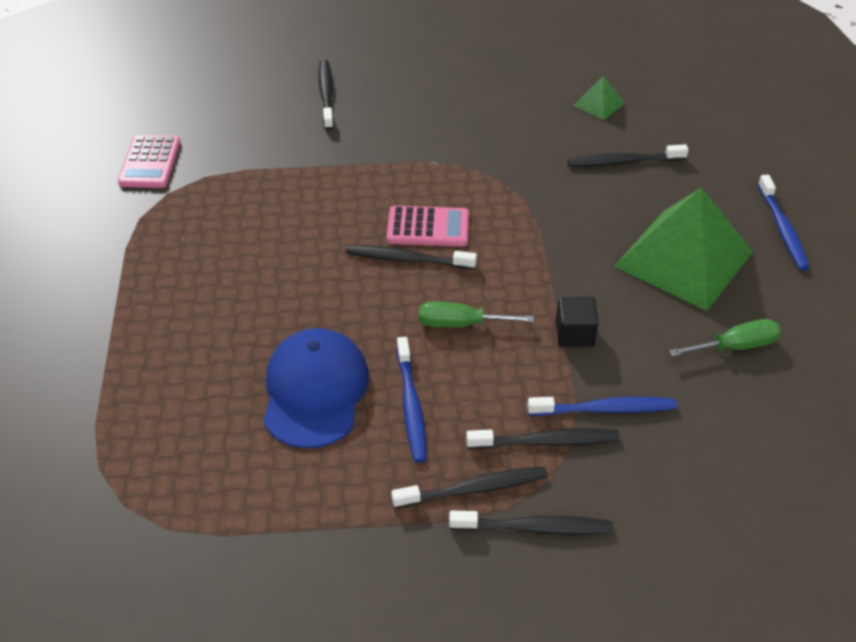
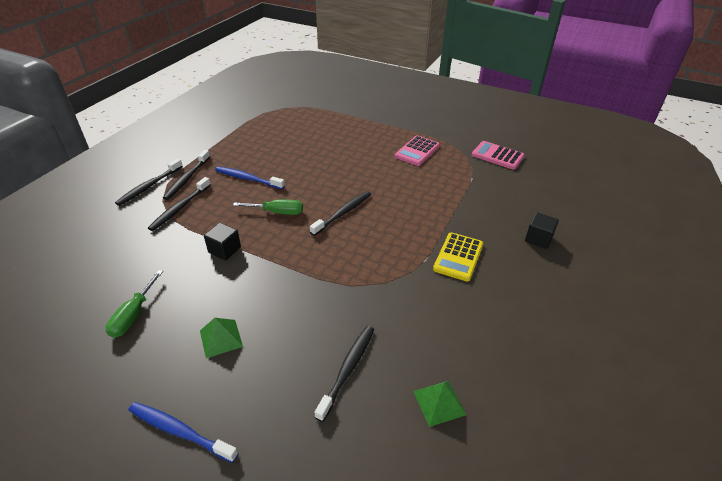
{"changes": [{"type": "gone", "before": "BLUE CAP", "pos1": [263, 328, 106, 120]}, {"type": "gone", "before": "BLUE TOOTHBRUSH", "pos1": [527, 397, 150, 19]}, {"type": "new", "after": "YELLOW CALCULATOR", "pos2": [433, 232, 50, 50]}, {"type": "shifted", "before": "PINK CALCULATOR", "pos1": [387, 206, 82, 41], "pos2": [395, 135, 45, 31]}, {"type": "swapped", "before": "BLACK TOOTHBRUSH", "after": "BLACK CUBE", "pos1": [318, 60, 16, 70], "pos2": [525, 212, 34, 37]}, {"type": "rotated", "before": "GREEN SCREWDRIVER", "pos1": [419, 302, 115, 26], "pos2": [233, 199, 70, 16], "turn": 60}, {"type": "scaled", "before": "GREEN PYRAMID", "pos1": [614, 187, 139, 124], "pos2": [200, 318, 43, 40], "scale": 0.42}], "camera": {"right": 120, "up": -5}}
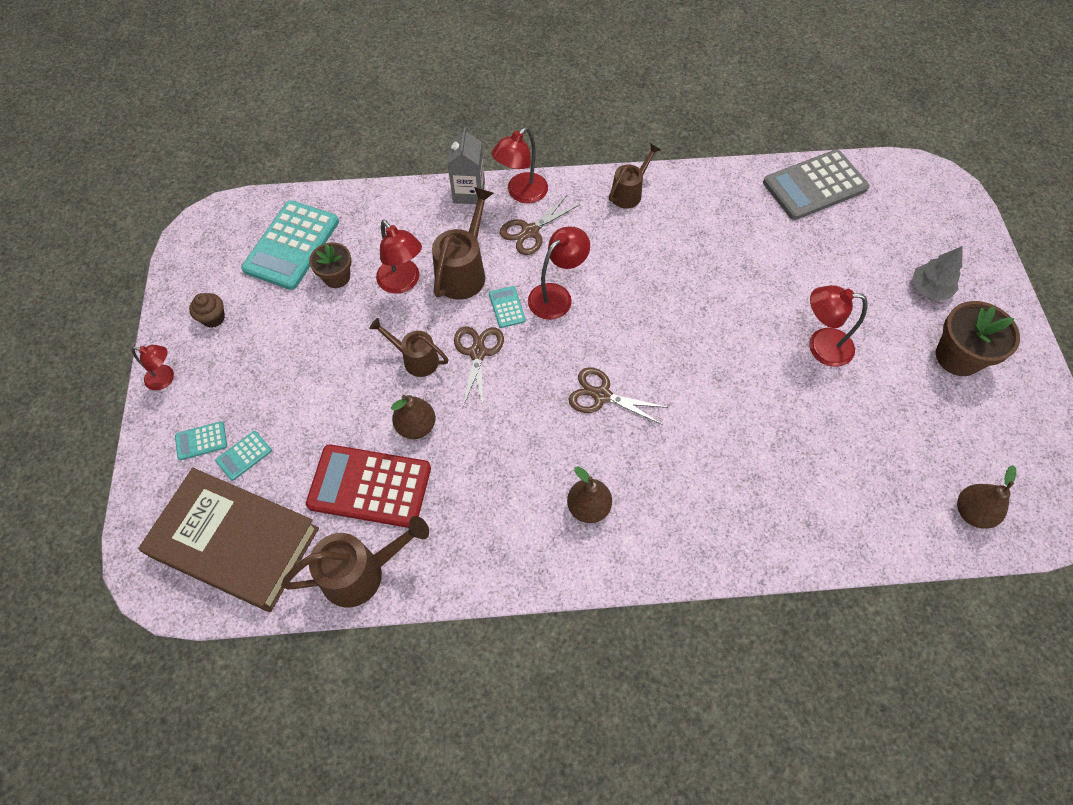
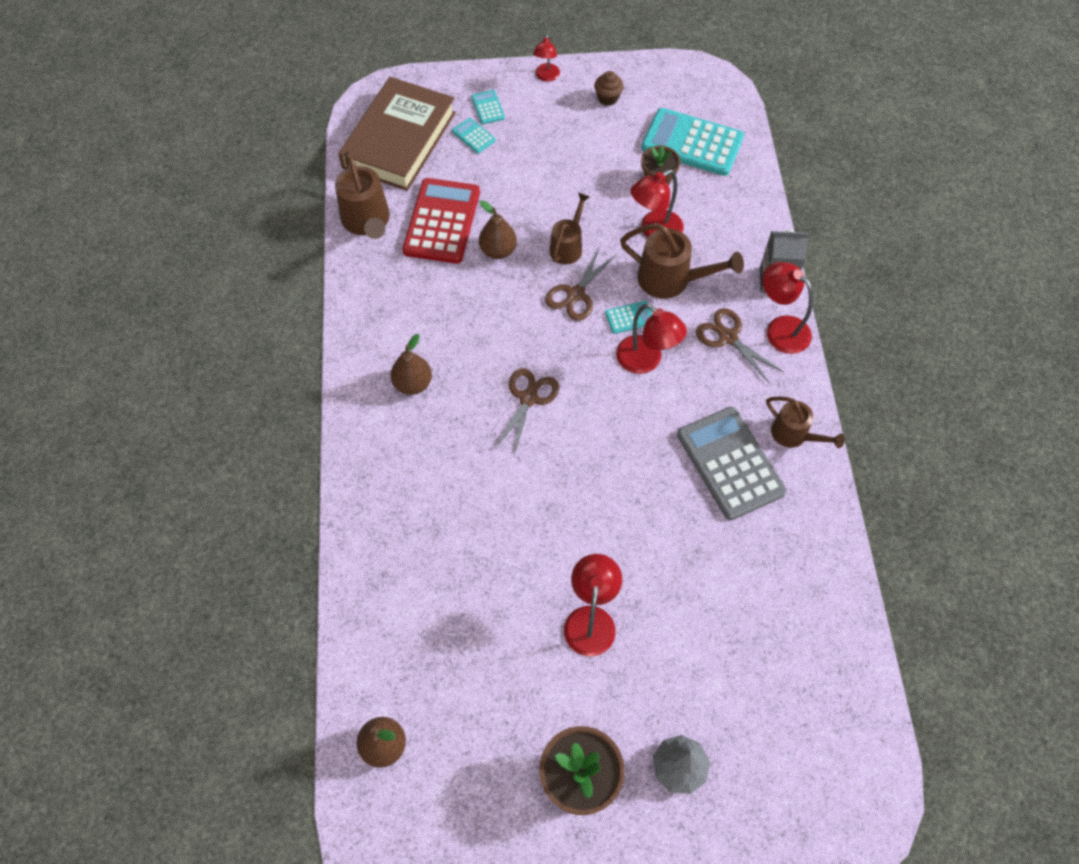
{"changes": [{"type": "shifted", "before": "GREY CALCULATOR", "pos1": [763, 150, 106, 70], "pos2": [677, 407, 110, 113]}, {"type": "rotated", "before": "BROWN SCISSORS", "pos1": [454, 326, 50, 83], "pos2": [545, 248, 71, 73], "turn": 120}], "camera": {"right": 90, "up": 0}}
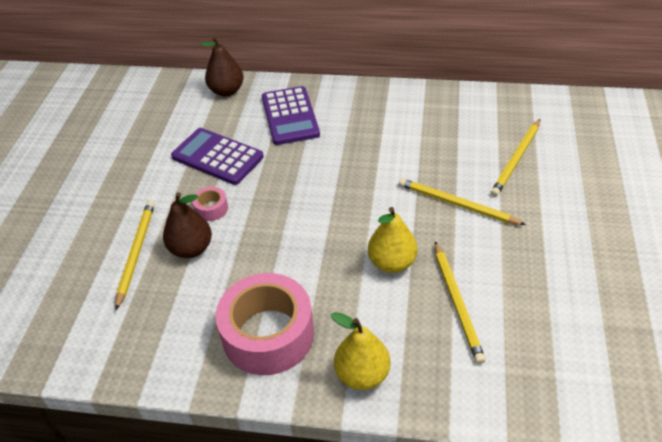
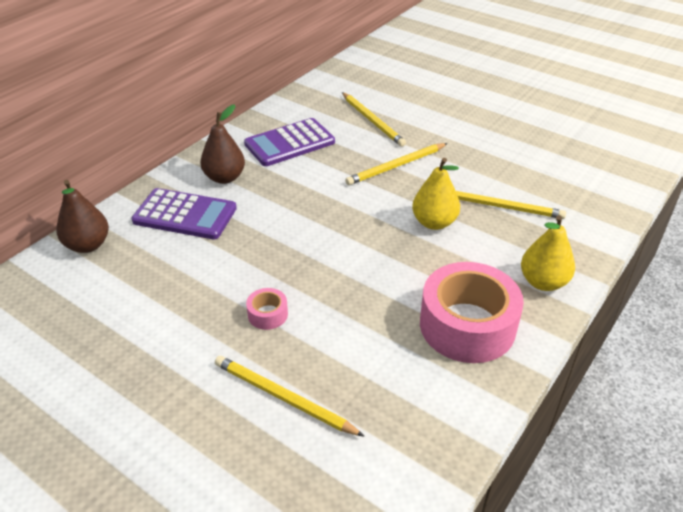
{"changes": [{"type": "shifted", "before": "BROWN PEAR", "pos1": [163, 192, 49, 66], "pos2": [200, 104, 45, 80]}, {"type": "shifted", "before": "PURPLE CALCULATOR", "pos1": [171, 128, 93, 57], "pos2": [244, 118, 91, 48]}], "camera": {"right": -65, "up": -5}}
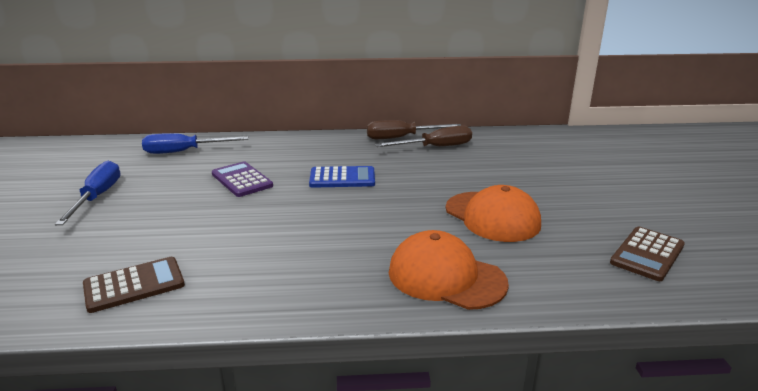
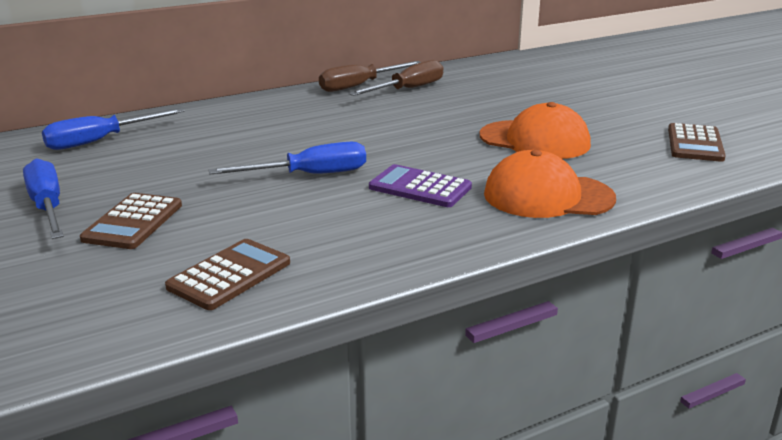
{"changes": [{"type": "gone", "before": "BLUE CALCULATOR", "pos1": [309, 166, 66, 22]}, {"type": "new", "after": "BROWN CALCULATOR", "pos2": [80, 193, 102, 56]}, {"type": "new", "after": "BLUE SCREWDRIVER", "pos2": [209, 142, 157, 32]}, {"type": "shifted", "before": "PURPLE CALCULATOR", "pos1": [212, 161, 61, 36], "pos2": [369, 164, 103, 43]}], "camera": {"right": -25, "up": 0}}
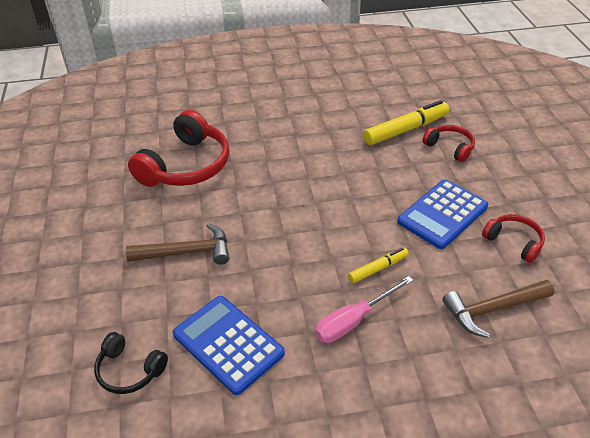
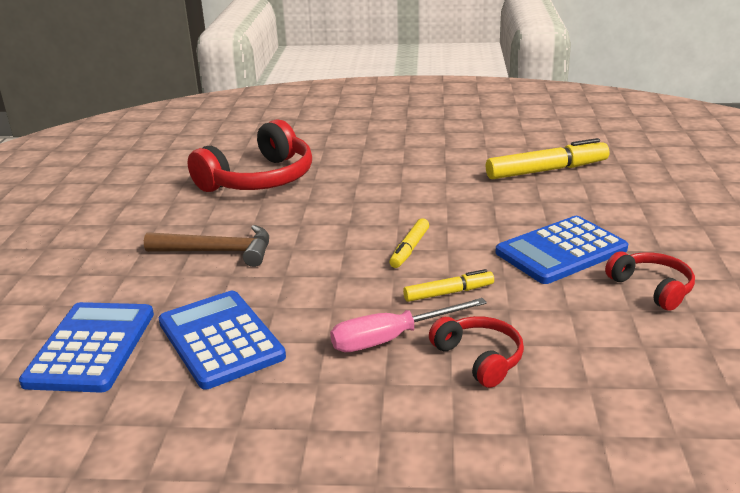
{"changes": [{"type": "gone", "before": "BROWN HAMMER", "pos1": [443, 280, 111, 58]}, {"type": "new", "after": "YELLOW MARKER", "pos2": [389, 218, 40, 50]}, {"type": "shifted", "before": "RED HEADPHONES", "pos1": [422, 125, 53, 37], "pos2": [429, 316, 95, 72]}, {"type": "swapped", "before": "BLACK HEADPHONES", "after": "BLUE CALCULATOR", "pos1": [94, 332, 74, 62], "pos2": [19, 302, 135, 91]}], "camera": {"right": 15, "up": -15}}
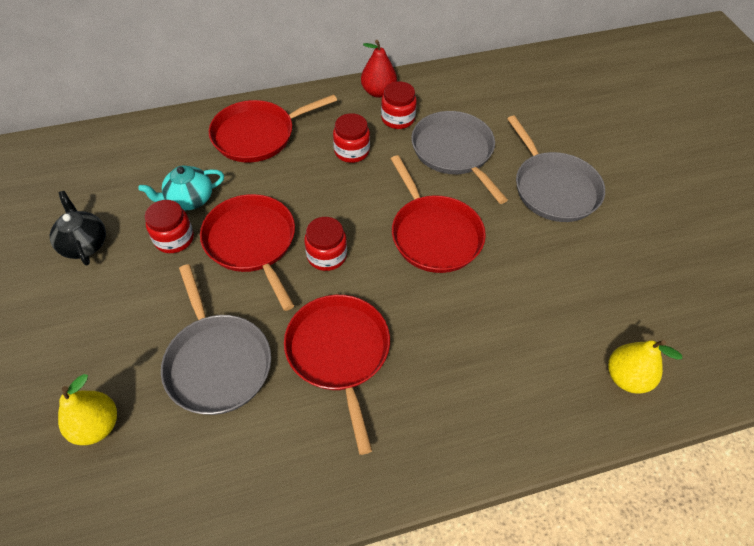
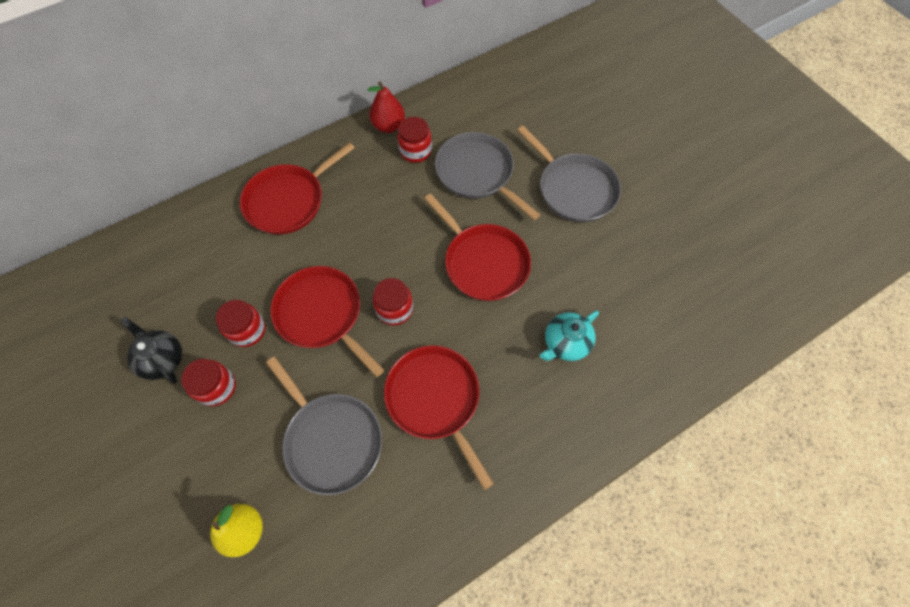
{"changes": [{"type": "gone", "before": "YELLOW PEAR", "pos1": [608, 340, 74, 54]}, {"type": "shifted", "before": "TURQUOISE TEAPOT", "pos1": [138, 165, 86, 45], "pos2": [540, 310, 59, 51]}, {"type": "shifted", "before": "RED JAR", "pos1": [333, 113, 37, 50], "pos2": [181, 359, 55, 47]}], "camera": {"right": -15, "up": 10}}
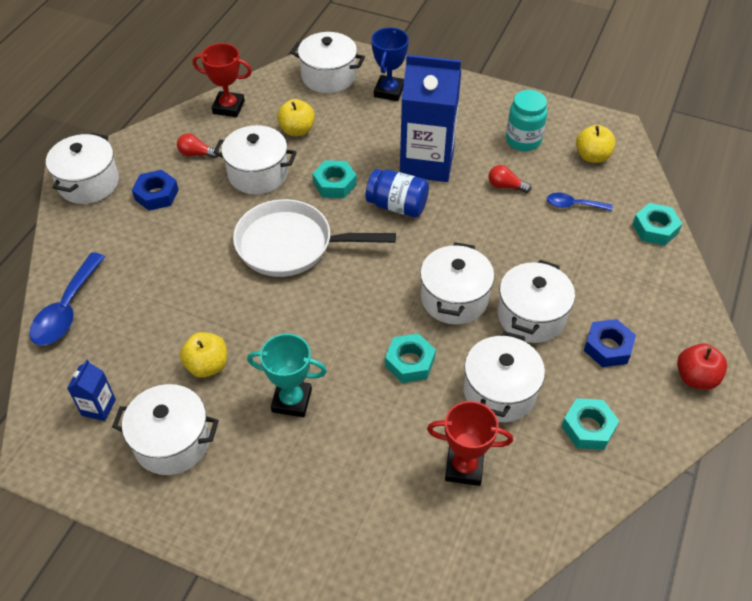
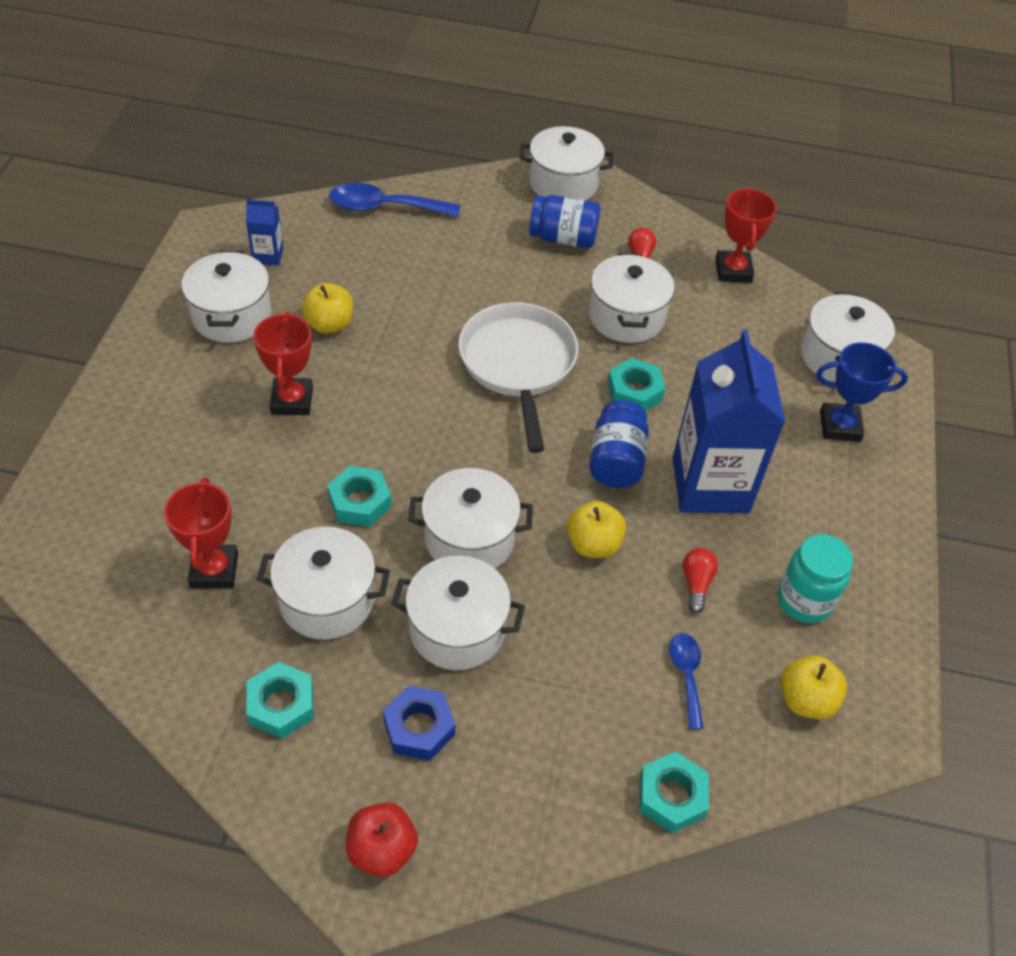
{"changes": [{"type": "shifted", "before": "YELLOW APPLE", "pos1": [277, 99, 38, 37], "pos2": [567, 501, 59, 57]}, {"type": "swapped", "before": "BLUE NUT", "after": "BLUE JAR", "pos1": [132, 170, 47, 41], "pos2": [529, 195, 71, 53]}, {"type": "repainted", "before": "TURQUOISE TROPHY", "after": "RED TROPHY", "pos1": [247, 334, 80, 83], "pos2": [253, 312, 60, 103]}], "camera": {"right": 75, "up": 0}}
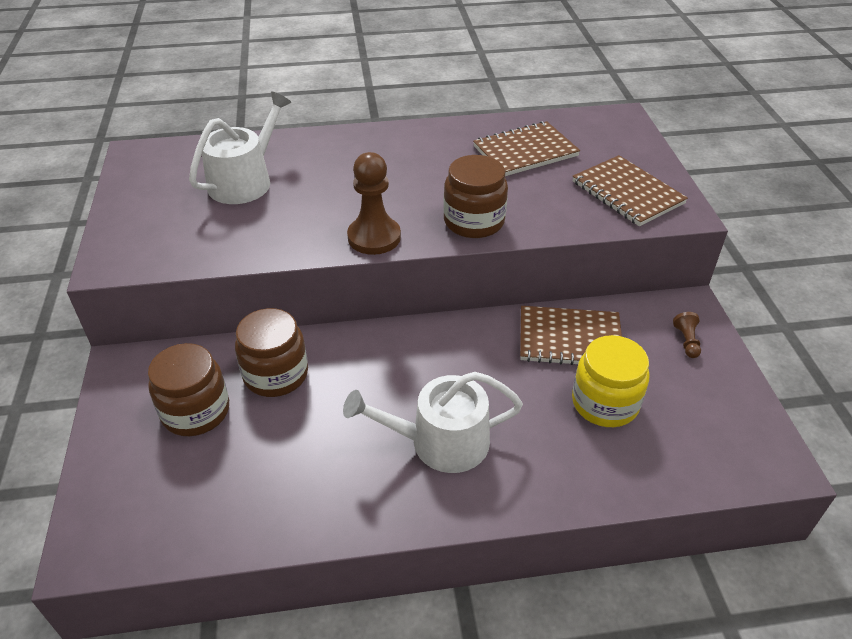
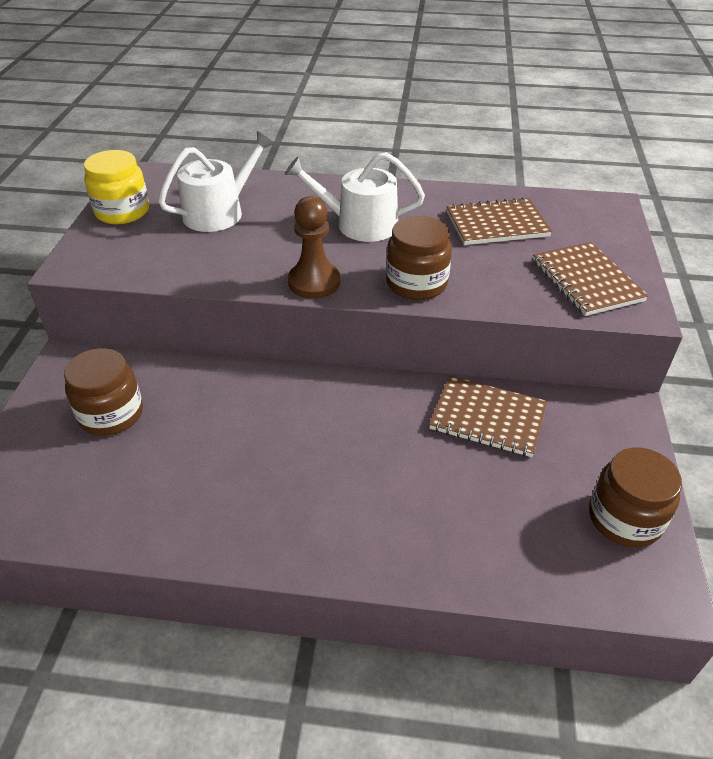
{"changes": [{"type": "gone", "before": "BROWN PAWN", "pos1": [673, 312, 28, 46]}, {"type": "shifted", "before": "BROWN JAR", "pos1": [235, 308, 73, 89], "pos2": [589, 448, 93, 100]}, {"type": "shifted", "before": "WHITE WATERING CAN", "pos1": [343, 372, 180, 101], "pos2": [285, 152, 140, 90]}, {"type": "shifted", "before": "YELLOW JAR", "pos1": [572, 335, 77, 92], "pos2": [84, 150, 65, 74]}], "camera": {"right": 15, "up": 0}}
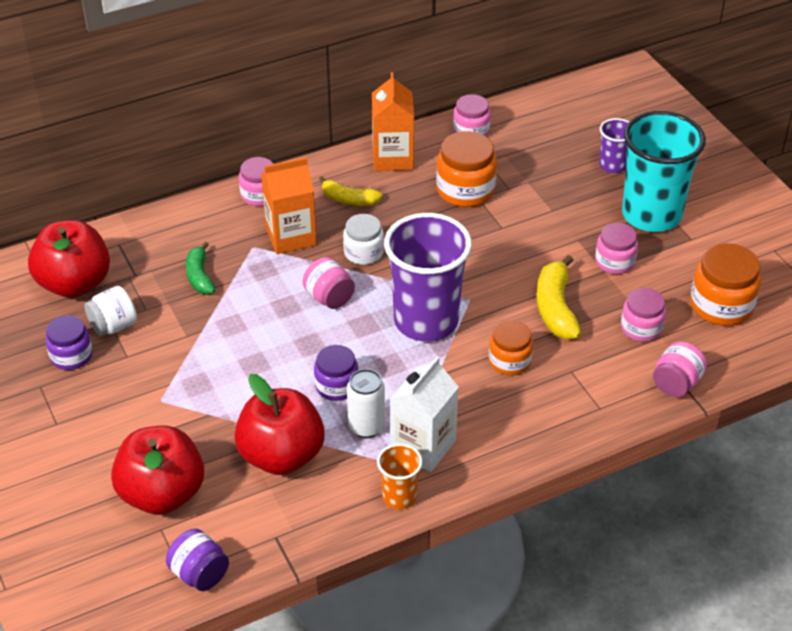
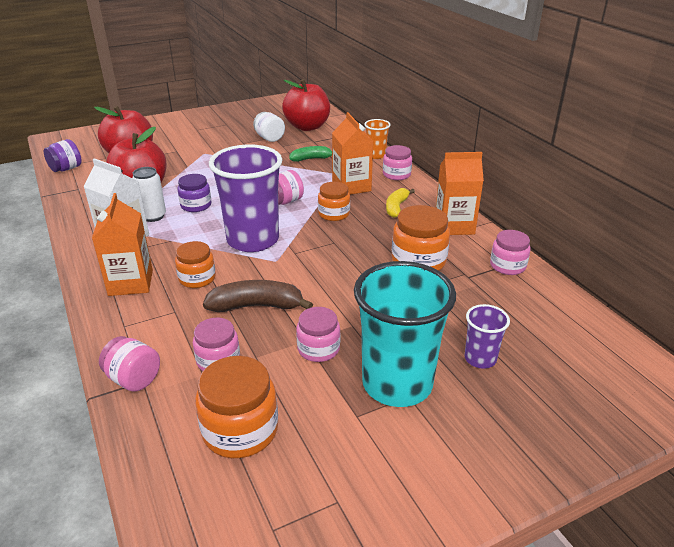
{"changes": [{"type": "gone", "before": "PURPLE JAR", "pos1": [45, 315, 48, 55]}, {"type": "new", "after": "ORANGE CARTON", "pos2": [92, 193, 61, 103]}, {"type": "shifted", "before": "ORANGE CUP", "pos1": [377, 443, 45, 66], "pos2": [364, 119, 26, 40]}, {"type": "repainted", "before": "WHITE JAR", "after": "ORANGE JAR", "pos1": [343, 214, 41, 51], "pos2": [318, 182, 32, 39]}, {"type": "repainted", "before": "YELLOW BANANA", "after": "BROWN BANANA", "pos1": [536, 255, 45, 84], "pos2": [203, 280, 110, 32]}], "camera": {"right": 90, "up": -10}}
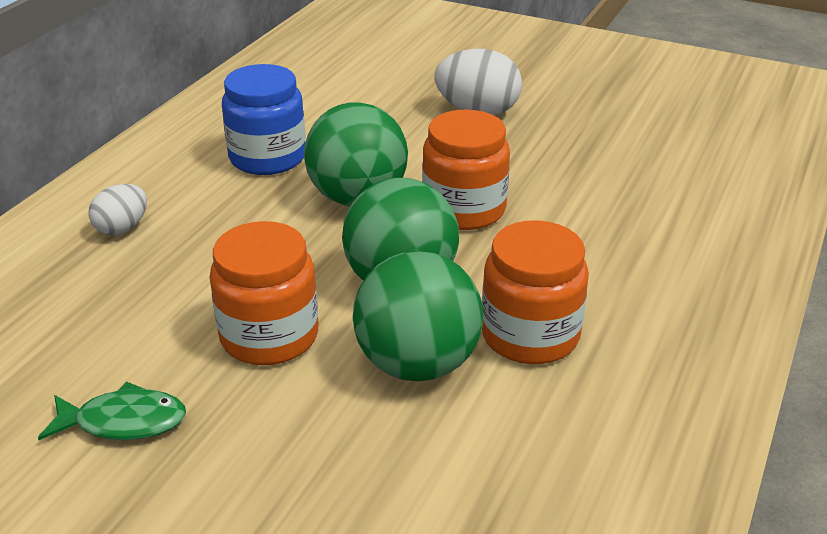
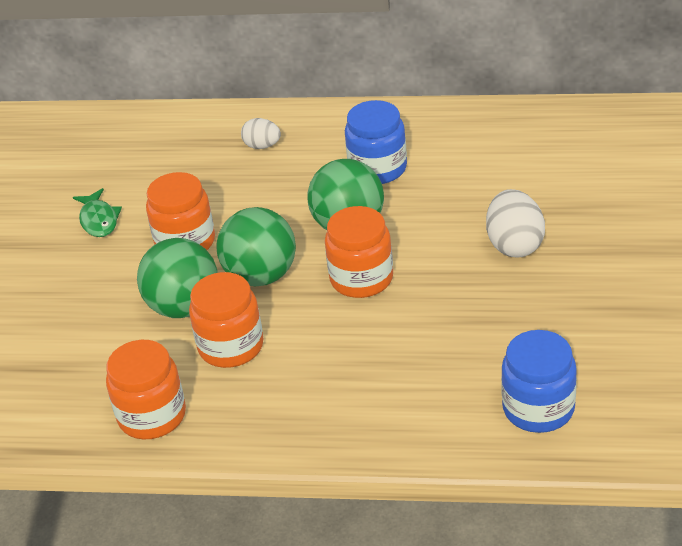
{"changes": [{"type": "new", "after": "ORANGE JAR", "pos2": [106, 340, 80, 99]}, {"type": "new", "after": "BLUE JAR", "pos2": [501, 330, 76, 103]}], "camera": {"right": 75, "up": 5}}
